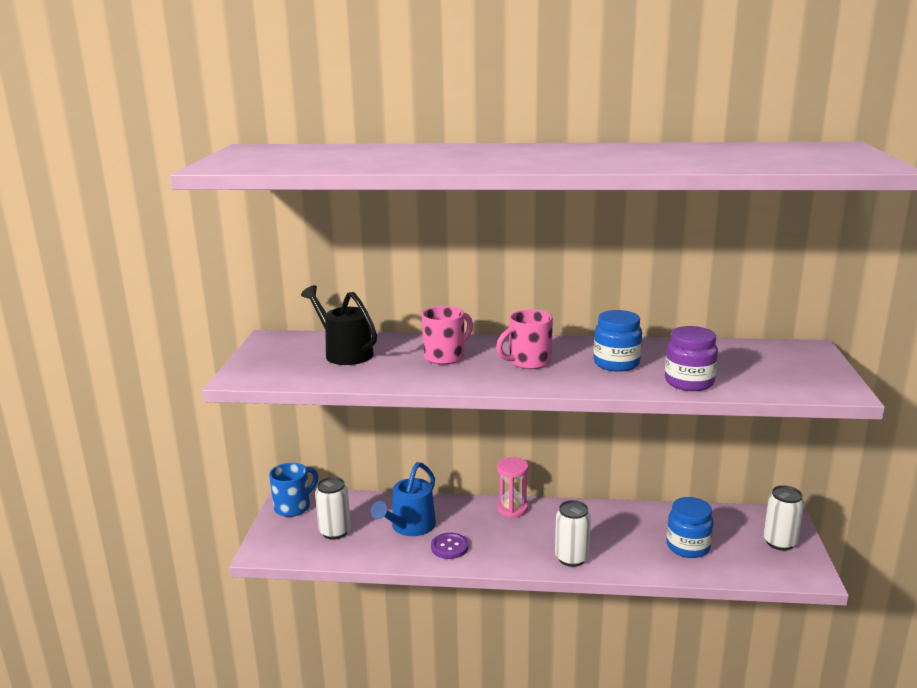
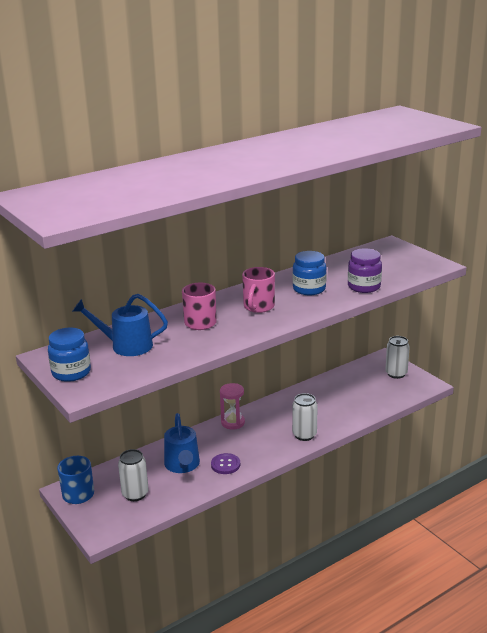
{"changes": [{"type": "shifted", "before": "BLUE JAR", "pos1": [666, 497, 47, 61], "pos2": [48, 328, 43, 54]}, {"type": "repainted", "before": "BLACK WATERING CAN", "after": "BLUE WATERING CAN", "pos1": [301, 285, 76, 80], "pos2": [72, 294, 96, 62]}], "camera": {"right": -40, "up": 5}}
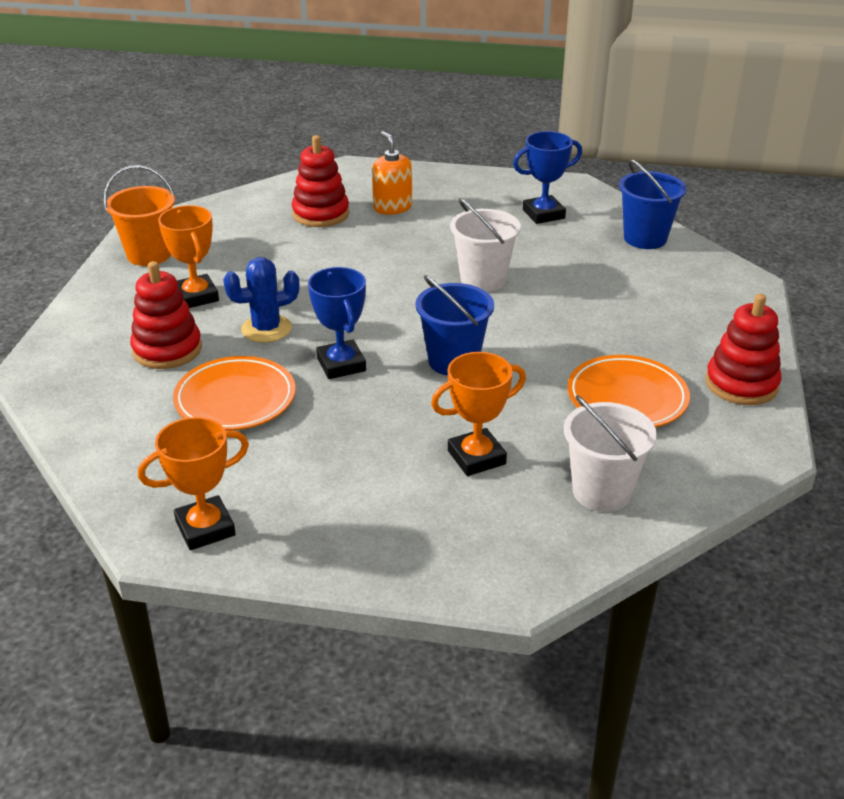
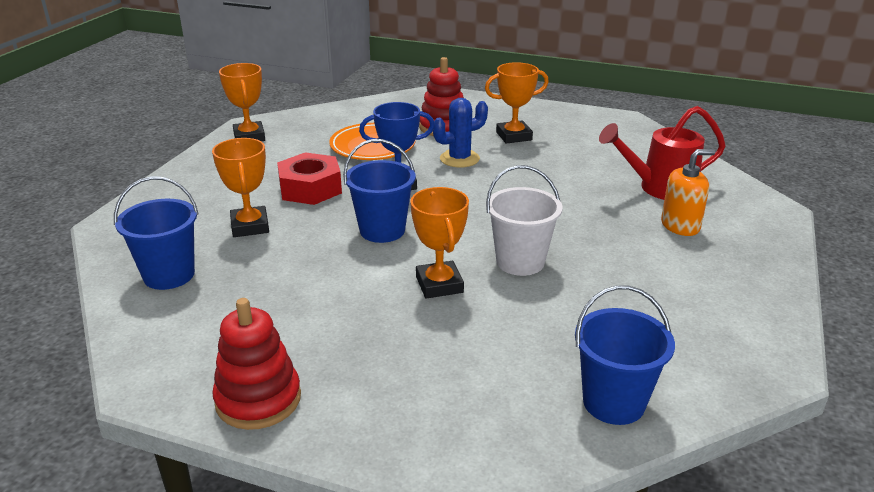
{"changes": [{"type": "gone", "before": "ORANGE BUCKET", "pos1": [104, 165, 71, 101]}, {"type": "gone", "before": "BLUE TROPHY", "pos1": [513, 131, 69, 93]}, {"type": "gone", "before": "ORANGE PLATE", "pos1": [567, 355, 123, 72]}, {"type": "new", "after": "RED NUT", "pos2": [277, 152, 65, 53]}, {"type": "new", "after": "ORANGE TROPHY", "pos2": [410, 187, 59, 112]}, {"type": "swapped", "before": "RED STACKING TOY", "after": "RED WATERING CAN", "pos1": [292, 135, 57, 92], "pos2": [599, 106, 127, 94]}, {"type": "repainted", "before": "WHITE BUCKET", "after": "BLUE BUCKET", "pos1": [564, 395, 93, 117], "pos2": [114, 176, 85, 114]}, {"type": "rotated", "before": "BLUE CACTUS", "pos1": [223, 257, 76, 86], "pos2": [433, 98, 55, 70], "turn": 75}], "camera": {"right": 100, "up": -5}}
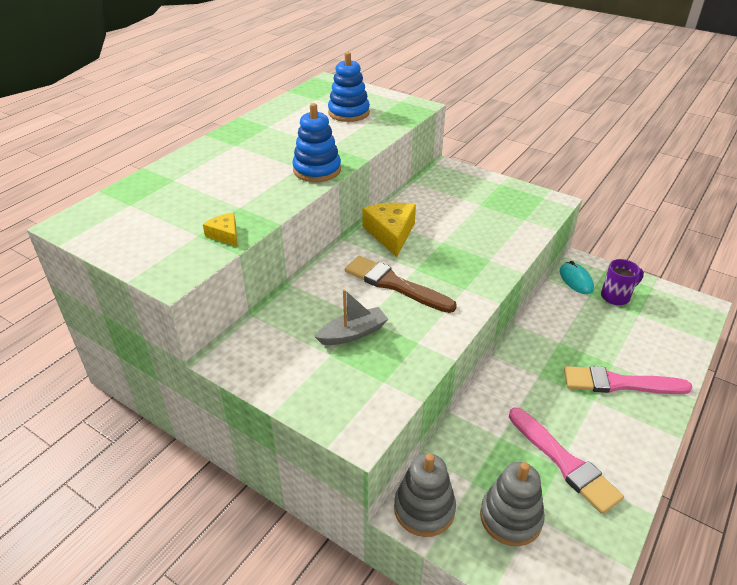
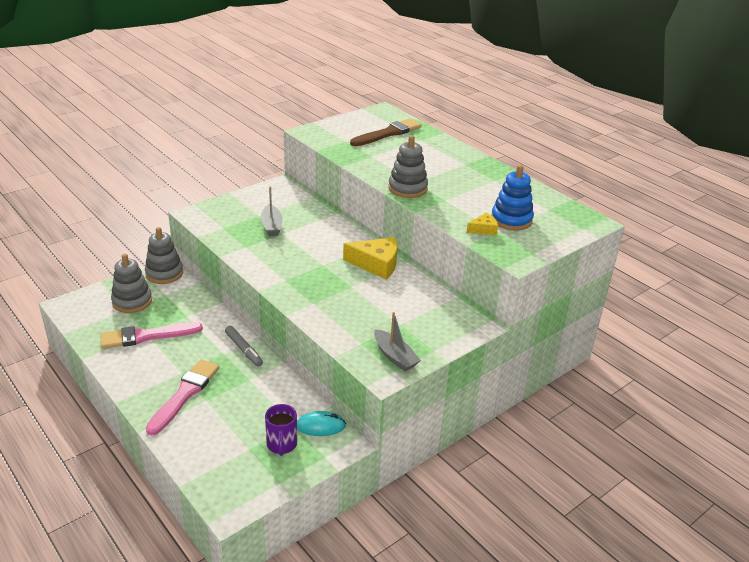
{"changes": [{"type": "new", "after": "GREY MARKER", "pos2": [225, 326, 38, 41]}, {"type": "new", "after": "GREY BOAT", "pos2": [374, 312, 47, 59]}, {"type": "shifted", "before": "YELLOW CHEESE", "pos1": [203, 213, 35, 34], "pos2": [466, 213, 32, 22]}, {"type": "shifted", "before": "BROWN BRUSH", "pos1": [345, 256, 112, 57], "pos2": [350, 118, 72, 28]}, {"type": "repainted", "before": "BLUE STACKING TOY", "after": "GREY STACKING TOY", "pos1": [292, 103, 49, 79], "pos2": [388, 135, 40, 63]}], "camera": {"right": 105, "up": -5}}
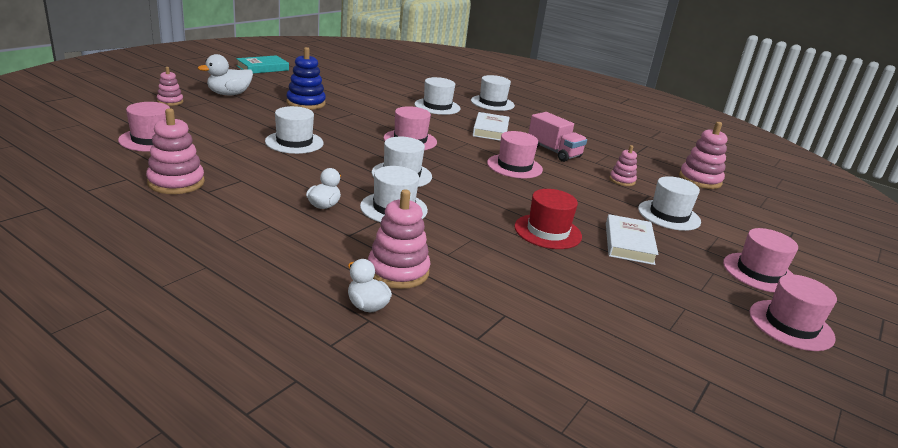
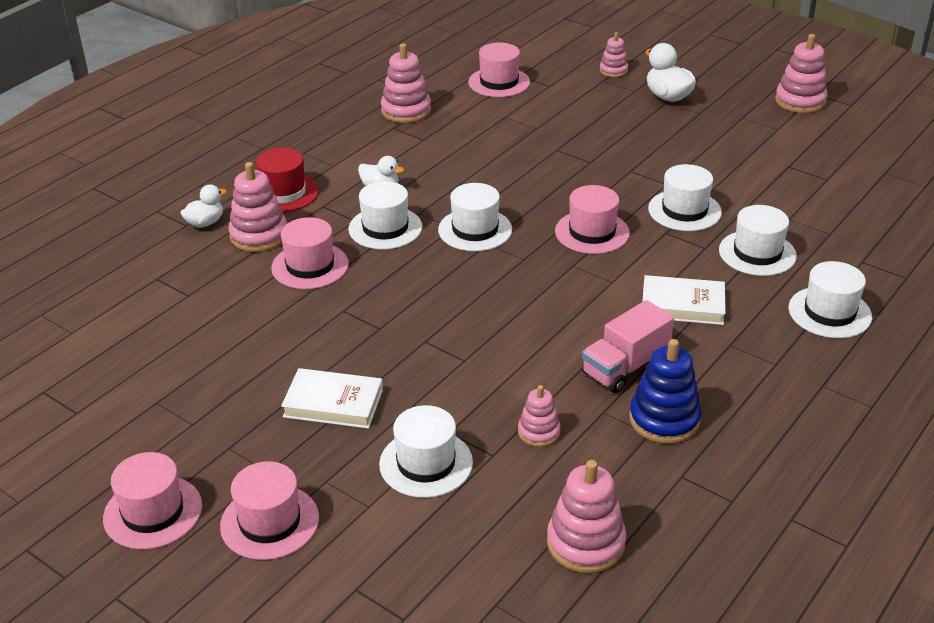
{"changes": [{"type": "shifted", "before": "WHITE HAT", "pos1": [265, 106, 59, 48], "pos2": [648, 164, 74, 67]}, {"type": "shifted", "before": "BLUE STACKING TOY", "pos1": [286, 47, 40, 63], "pos2": [629, 339, 72, 105]}, {"type": "shifted", "before": "PINK HAT", "pos1": [487, 131, 56, 47], "pos2": [271, 217, 78, 72]}, {"type": "shifted", "before": "RED HAT", "pos1": [514, 189, 68, 60], "pos2": [256, 148, 63, 64]}, {"type": "swapped", "before": "TURQUOISE BOOK", "after": "PINK STACKING TOY", "pos1": [236, 55, 53, 19], "pos2": [775, 34, 53, 79]}], "camera": {"right": 95, "up": 10}}
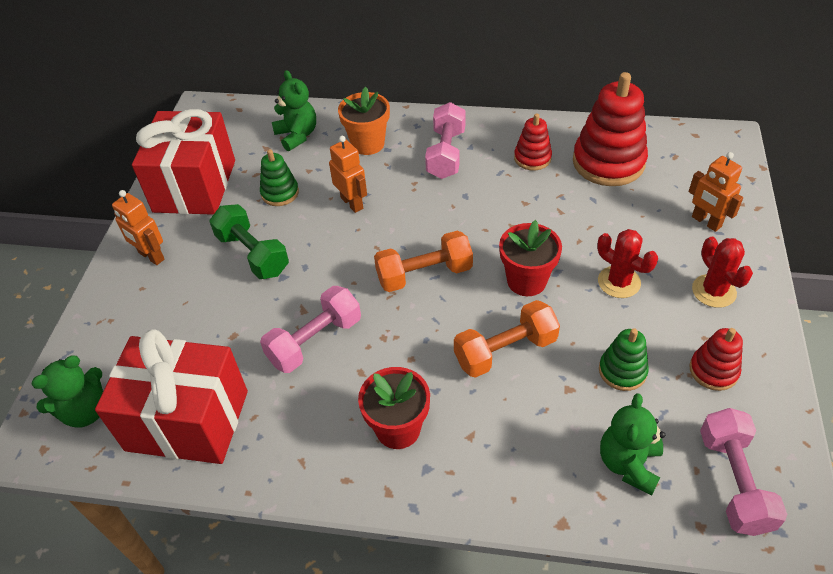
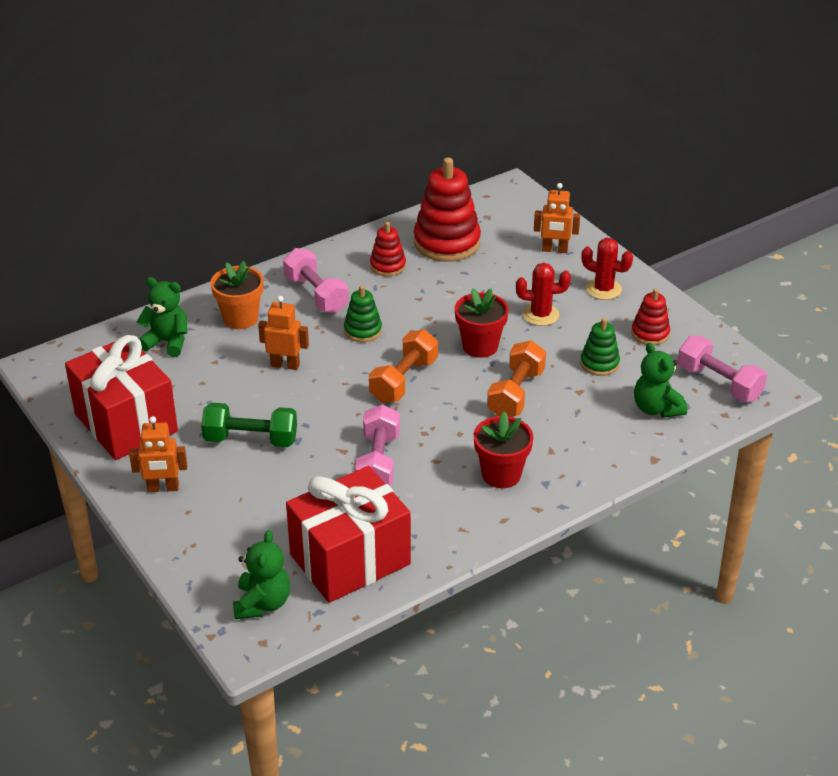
{"changes": [{"type": "shifted", "before": "GREEN STACKING TOY", "pos1": [260, 149, 39, 57], "pos2": [344, 285, 38, 57]}], "camera": {"right": -45, "up": -10}}
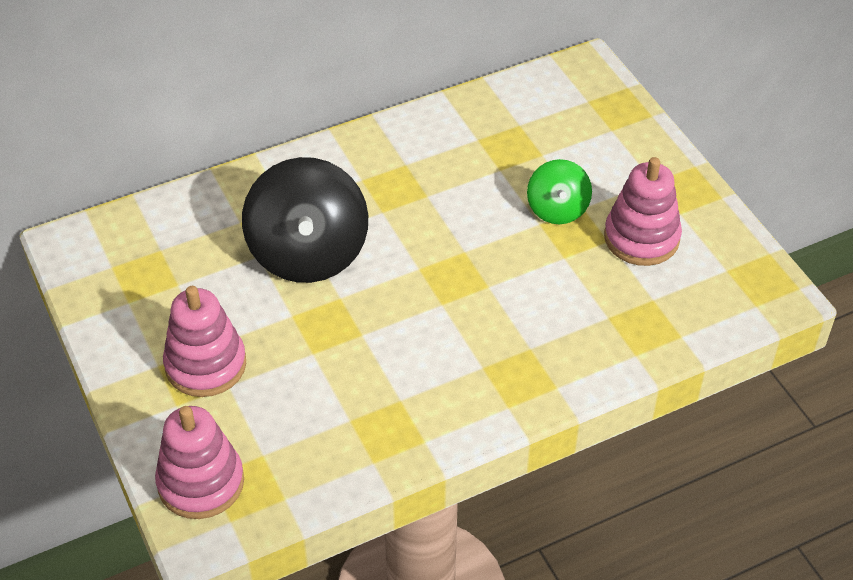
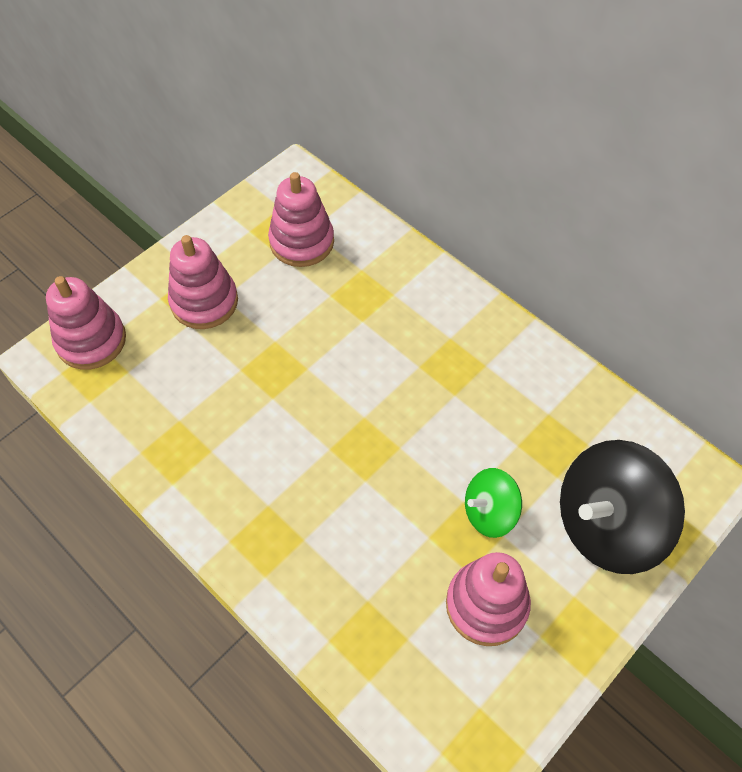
{"changes": [{"type": "new", "after": "PINK STACKING TOY", "pos2": [268, 172, 66, 95]}, {"type": "shifted", "before": "BLACK SPINNING TOP", "pos1": [242, 157, 126, 126], "pos2": [560, 440, 125, 134]}], "camera": {"right": 70, "up": 10}}
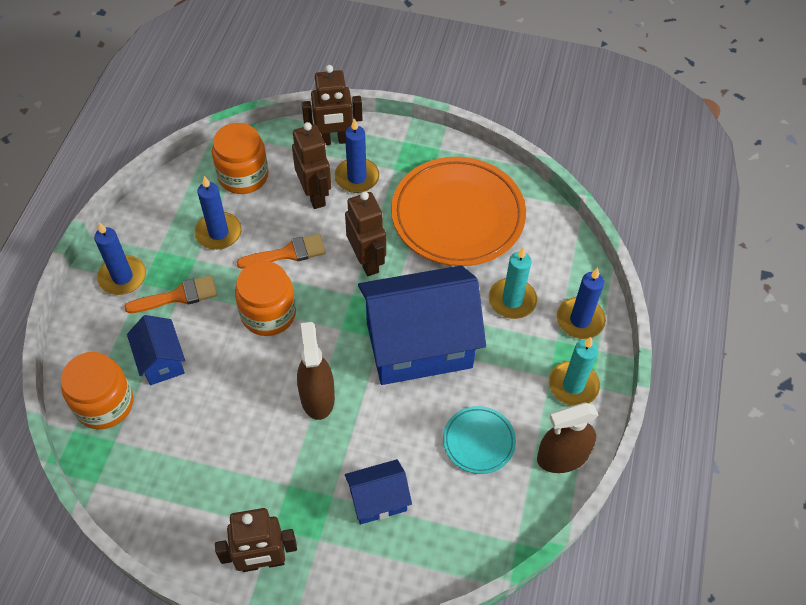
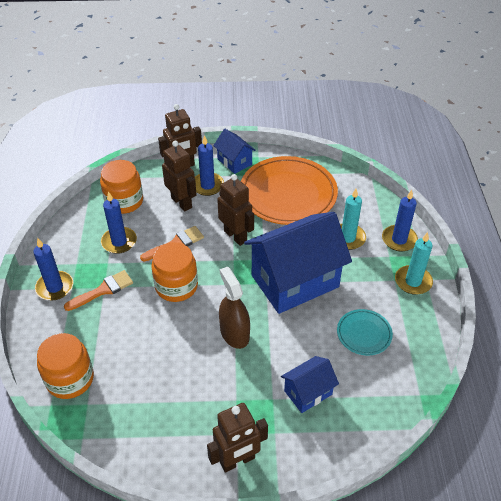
{"changes": [{"type": "gone", "before": "BROWN SPRAY BOTTLE", "pos1": [537, 402, 62, 71]}, {"type": "shifted", "before": "BLUE HOUSE", "pos1": [127, 315, 58, 70], "pos2": [213, 129, 43, 45]}], "camera": {"right": -15, "up": -10}}
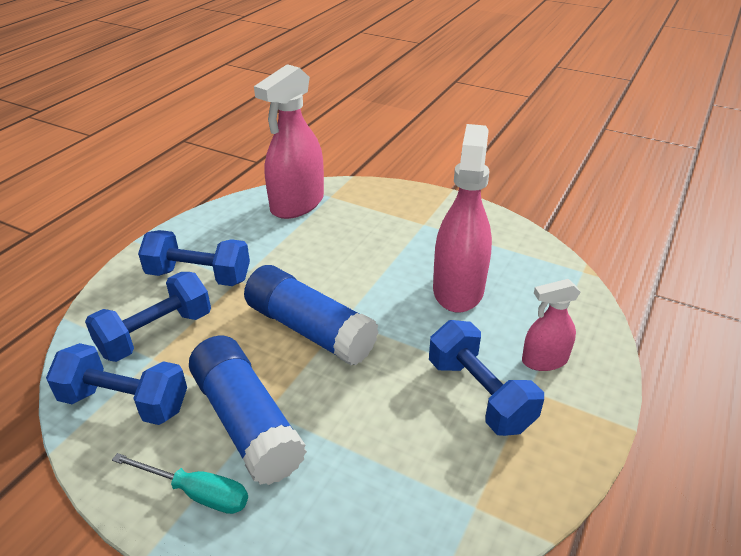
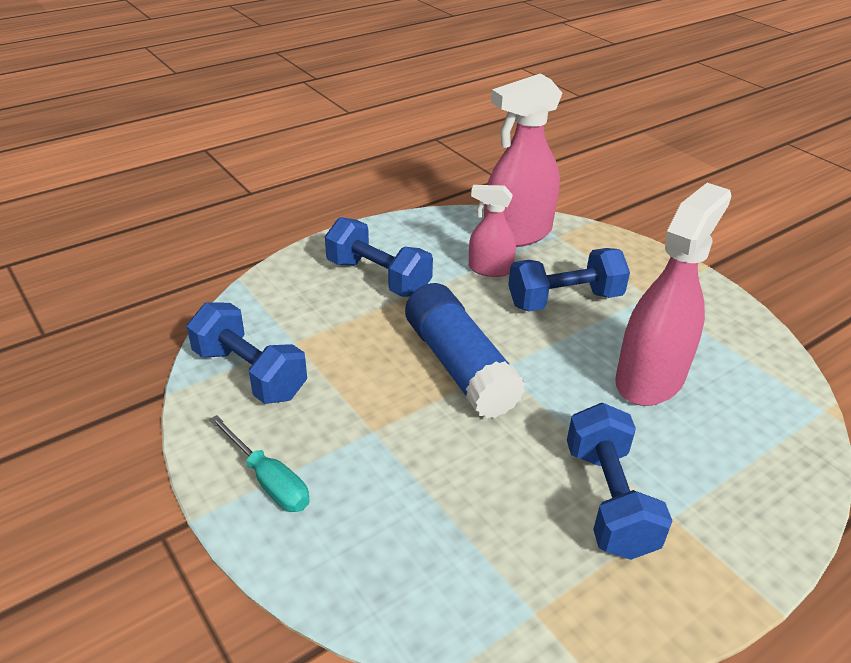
{"changes": [{"type": "gone", "before": "BLUE GLUE STICK", "pos1": [189, 335, 118, 150]}, {"type": "shifted", "before": "BLUE DUMBBELL", "pos1": [85, 272, 126, 90], "pos2": [508, 248, 122, 63]}, {"type": "shifted", "before": "PINK SPRAY BOTTLE", "pos1": [522, 279, 59, 92], "pos2": [469, 185, 47, 92]}], "camera": {"right": 25, "up": 0}}
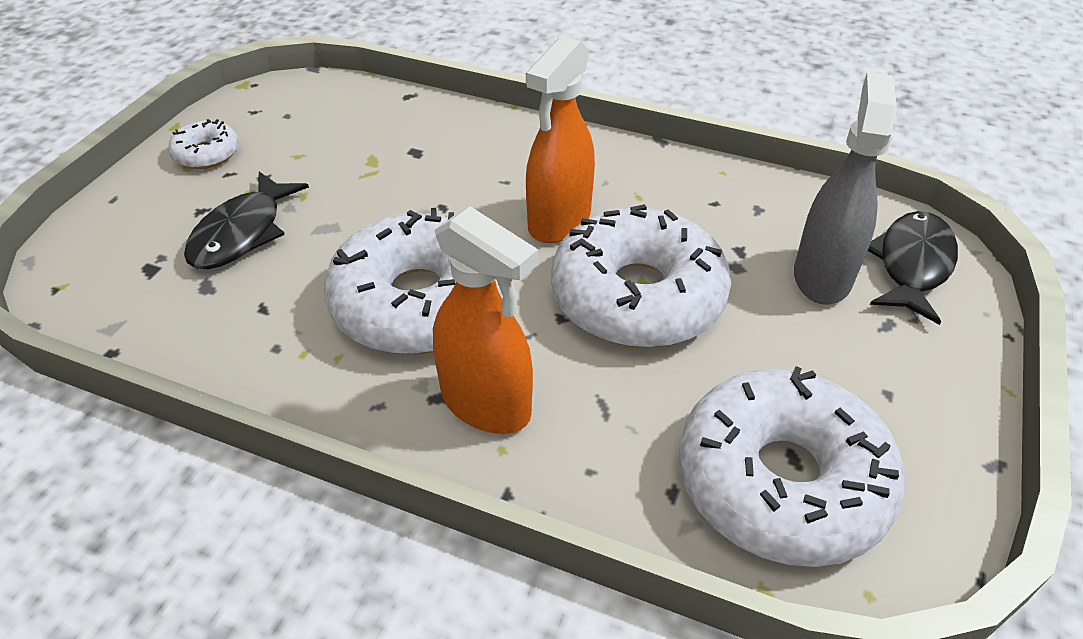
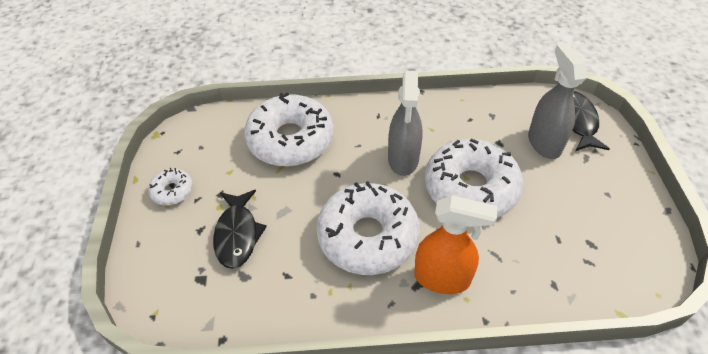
{"changes": [{"type": "shifted", "before": "WHITE DONUT", "pos1": [679, 366, 226, 201], "pos2": [244, 93, 90, 74]}, {"type": "repainted", "before": "ORANGE SPRAY BOTTLE", "after": "GREY SPRAY BOTTLE", "pos1": [526, 36, 69, 207], "pos2": [388, 71, 35, 105]}], "camera": {"right": -25, "up": 5}}
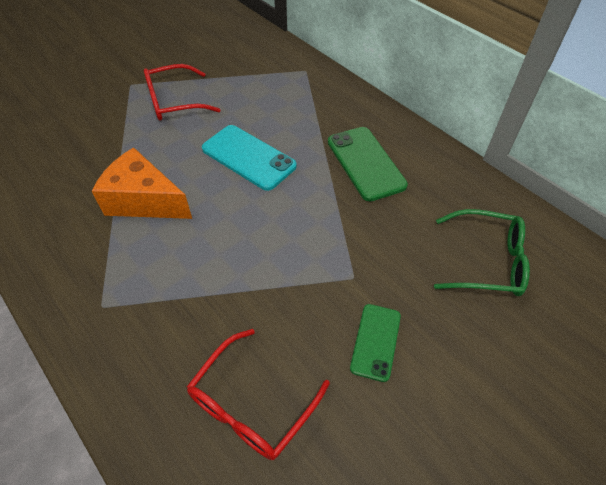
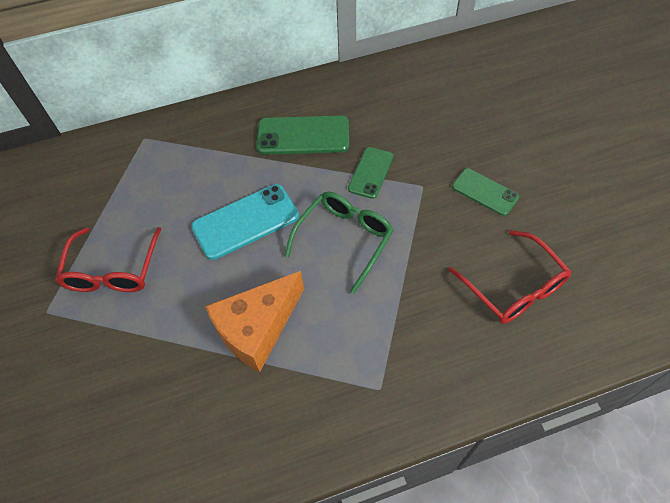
{"changes": [{"type": "new", "after": "GREEN PHONE", "pos2": [348, 147, 45, 52]}, {"type": "shifted", "before": "GREEN GLASSES", "pos1": [434, 209, 96, 87], "pos2": [285, 192, 109, 102]}], "camera": {"right": -65, "up": 5}}
